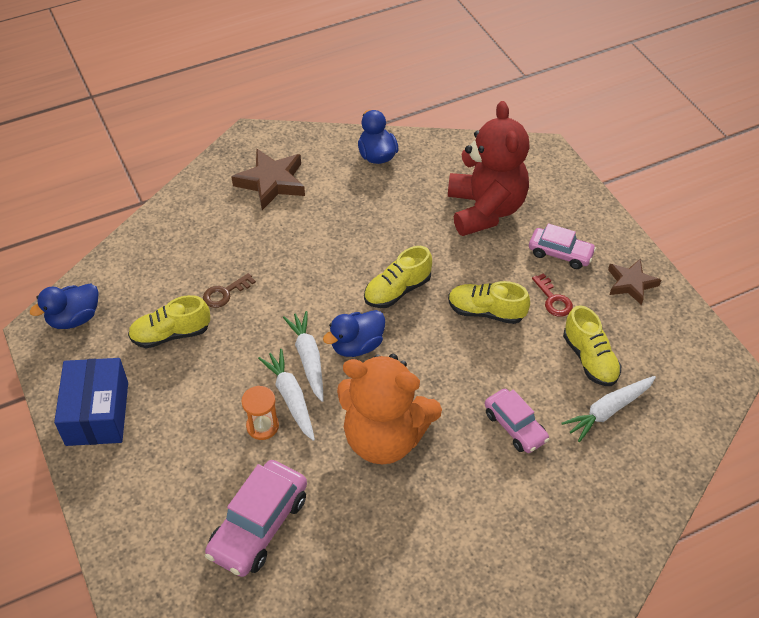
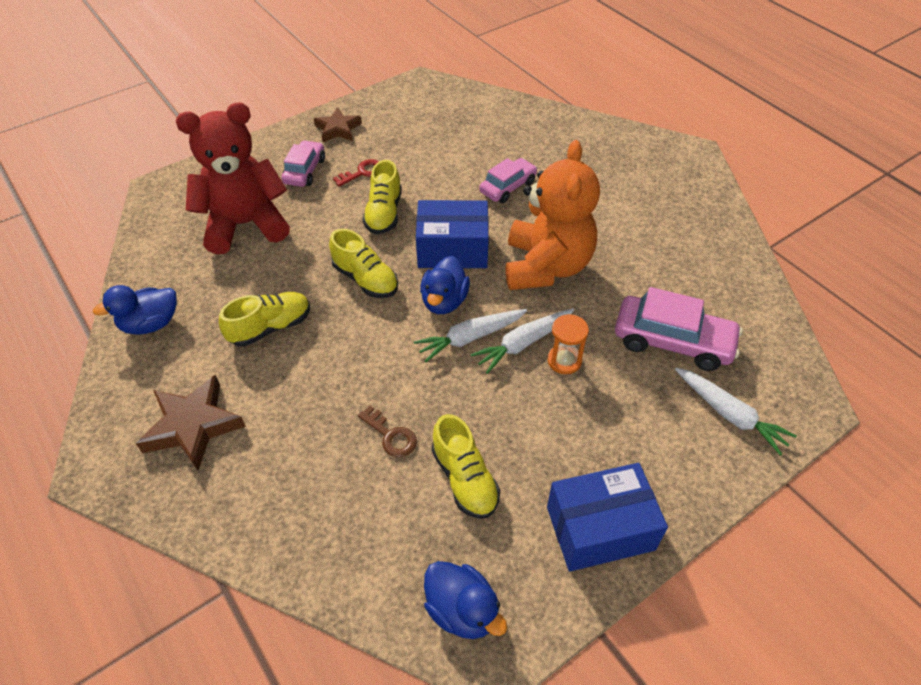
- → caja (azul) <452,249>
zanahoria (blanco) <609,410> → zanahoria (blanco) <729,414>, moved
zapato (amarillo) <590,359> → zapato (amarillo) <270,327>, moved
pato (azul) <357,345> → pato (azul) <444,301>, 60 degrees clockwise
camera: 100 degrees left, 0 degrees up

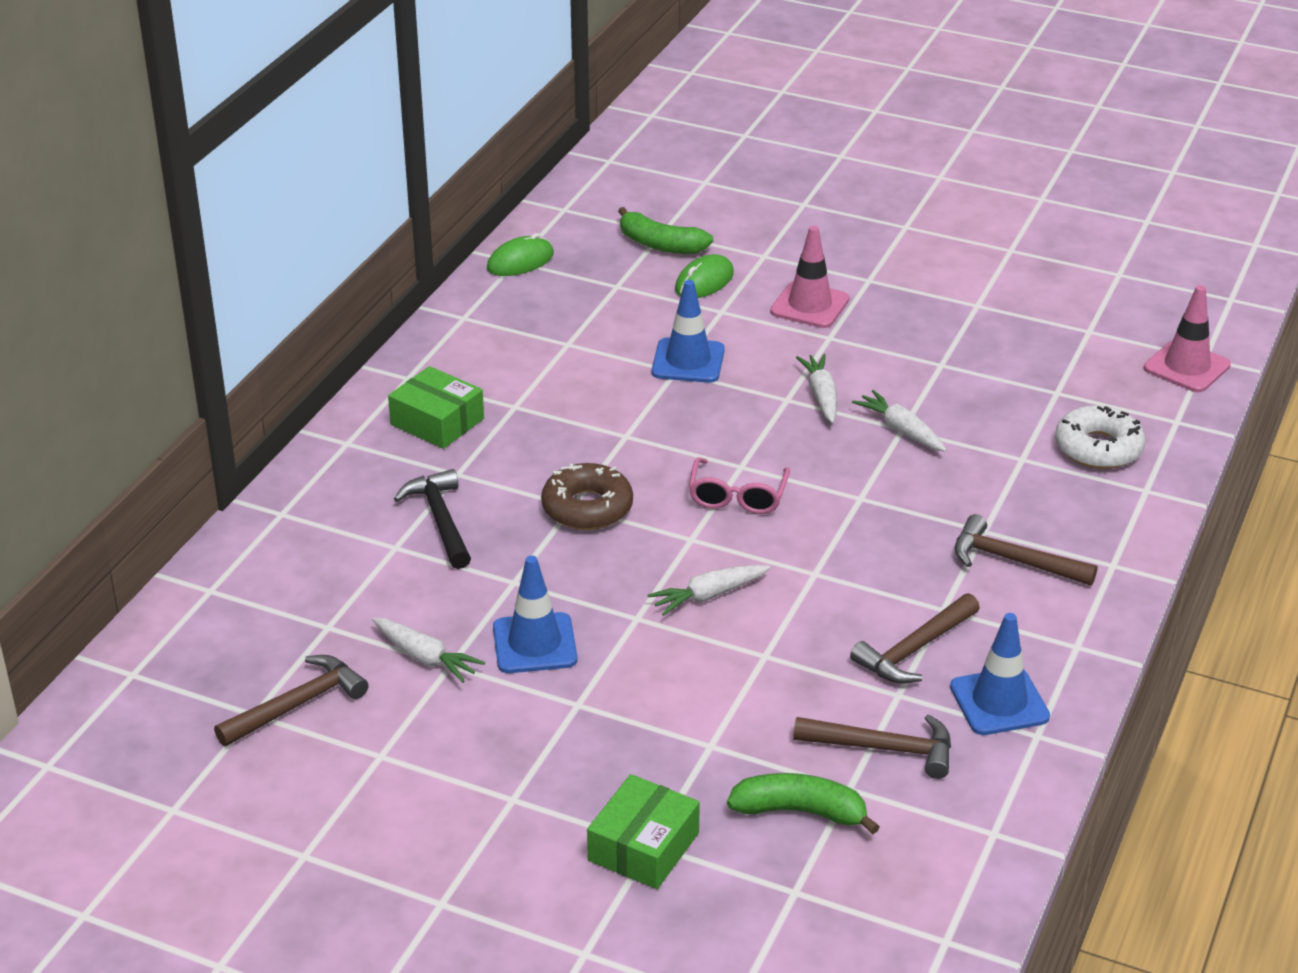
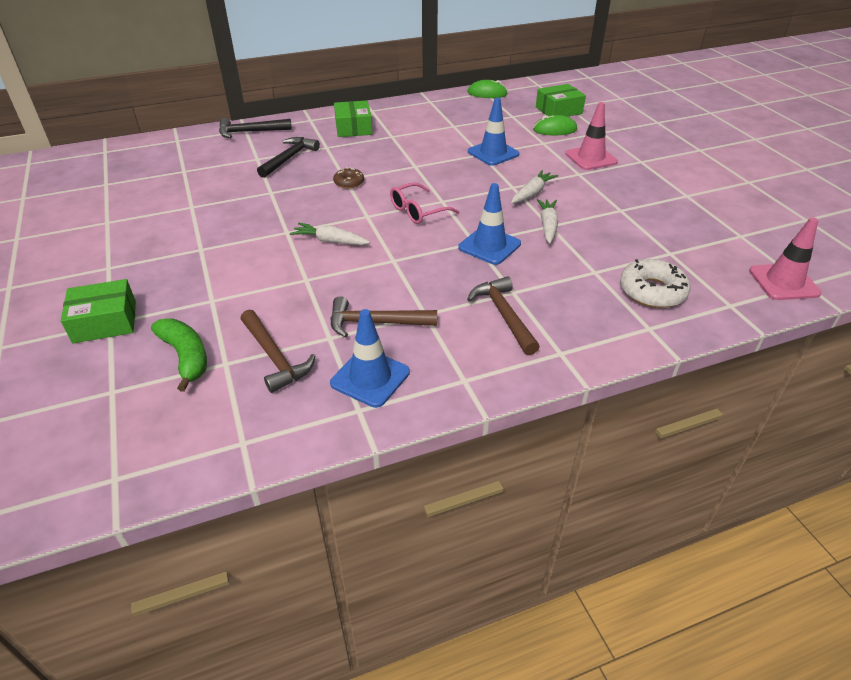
martillo (marrón) <297,705> → -
zanahoria (blanco) <426,658> → -
- → martillo (negro) <250,132>
cono de tráfico (azul) <534,644> → cono de tráfico (azul) <489,246>, moved
plátano (verde) <660,245> → caja (verde) <558,110>
rosquilla (marrón) <587,508> → rosquilla (marrón) <349,182>, x0.58
camera: 45 degrees right, 5 degrees up

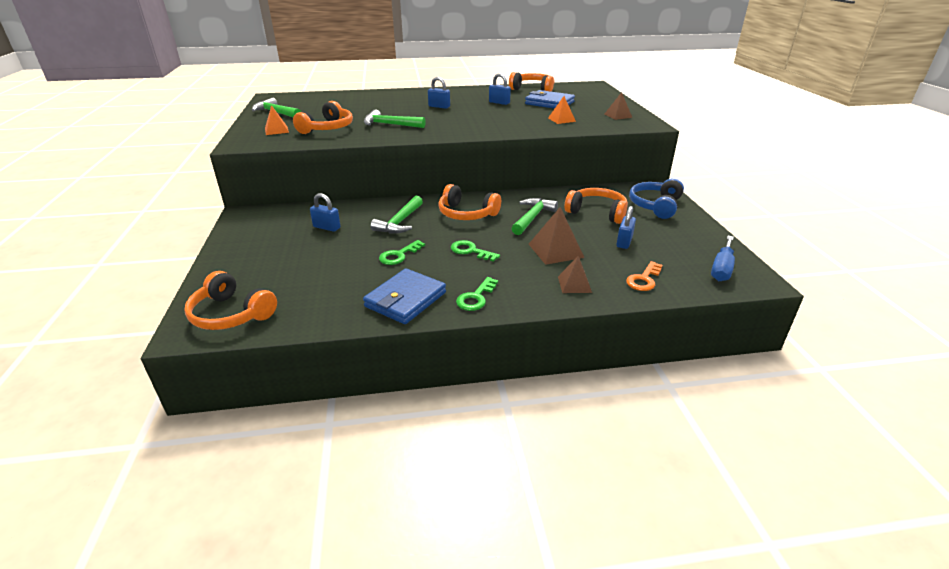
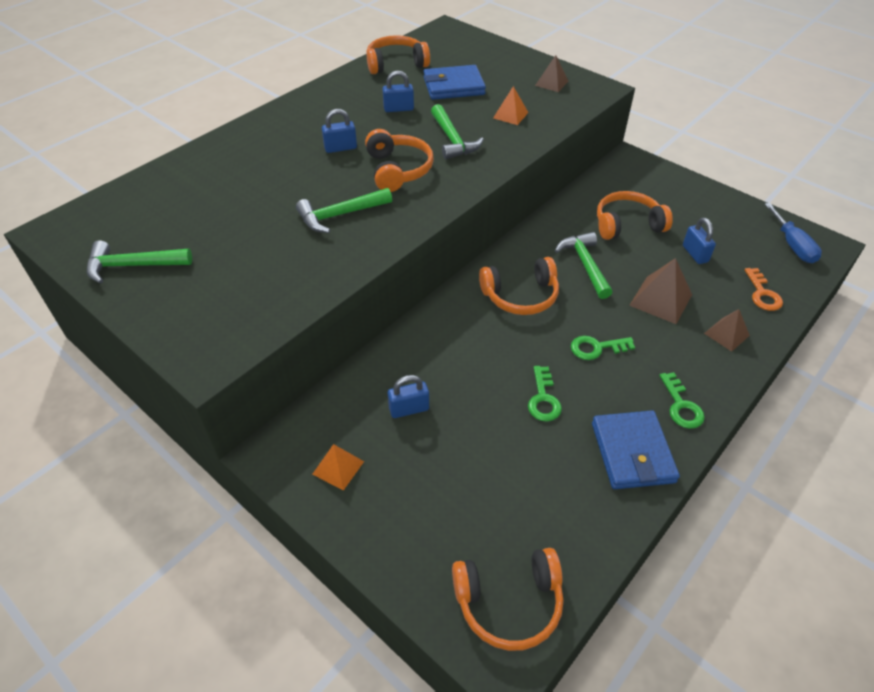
auriculares (azul) <655,206> → -
pirámide (naranja) <276,130> → pirámide (naranja) <338,467>, moved
auriculares (naranja) <328,128> → auriculares (naranja) <398,170>, moved
martillo (verde) <400,222> → martillo (verde) <452,140>, moved
camera: 40 degrees left, 15 degrees up

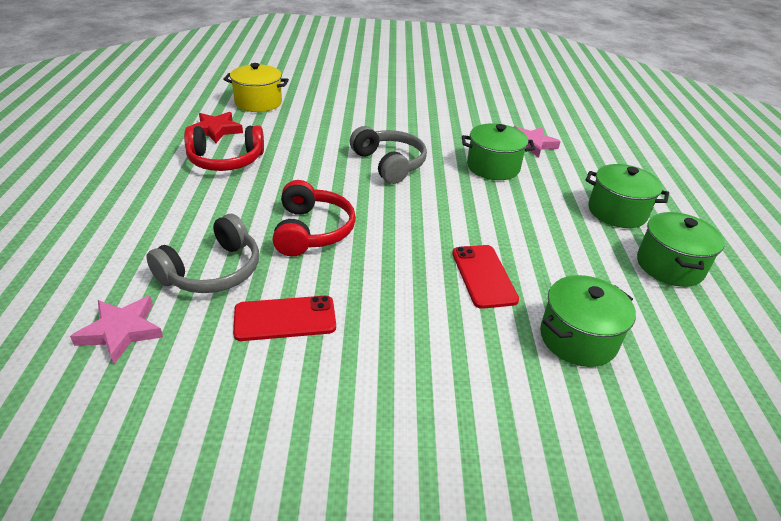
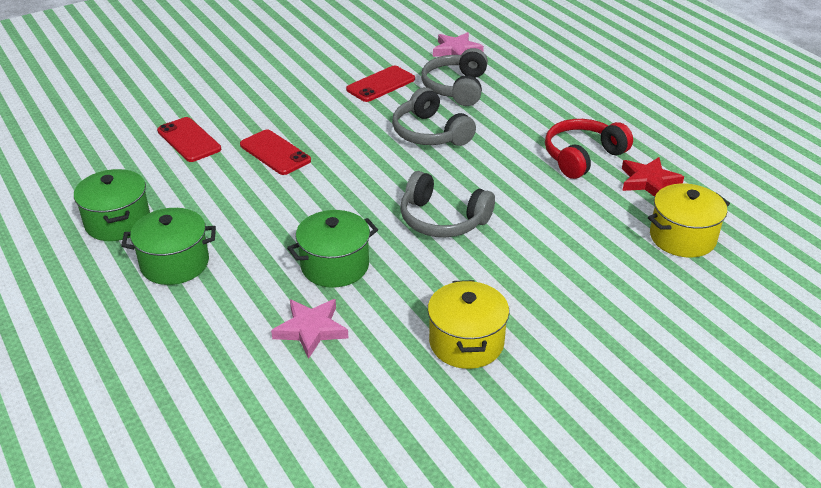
- → olla (amarillo) <466,342>
olla (verde) <578,338> → móvil (rojo) <189,140>
auriculares (rojo) <312,231> → auriculares (gris) <430,133>
camera: 150 degrees right, 0 degrees up

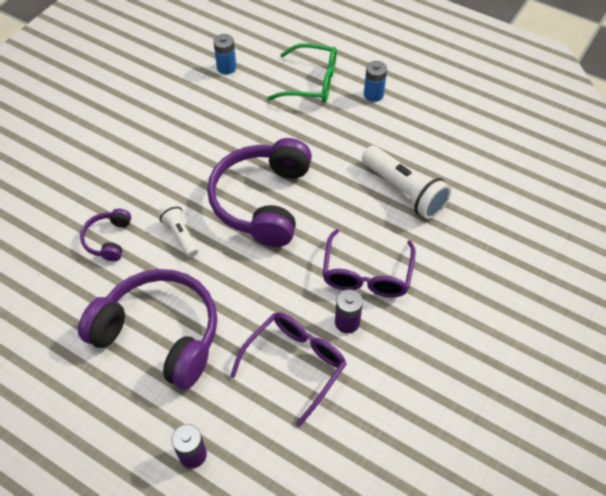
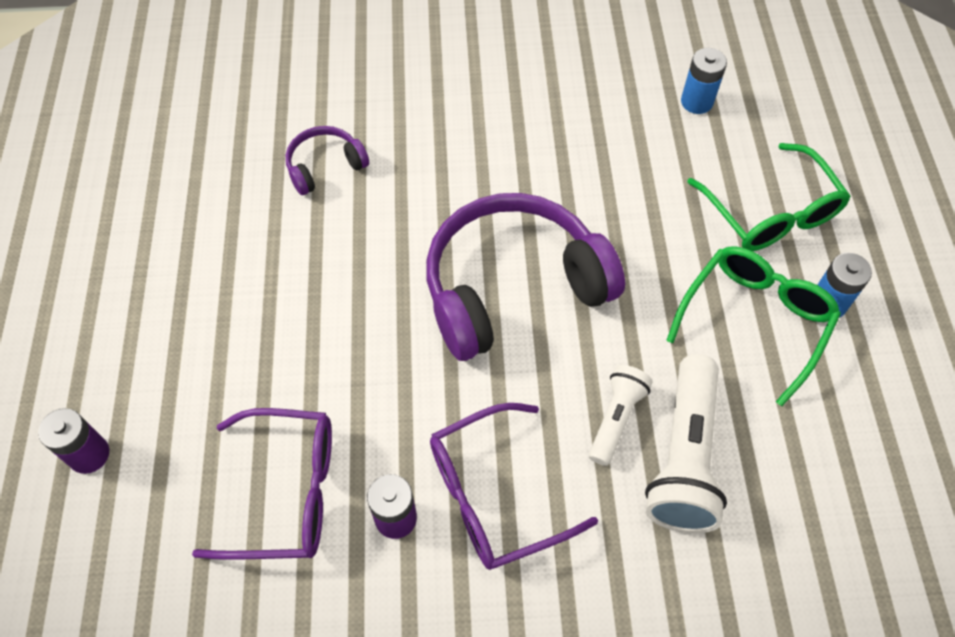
auriculares (morado) <160,334> → -
- → gafas (verde) <755,320>
lámpara de mano (blanco) <180,234> → lámpara de mano (blanco) <616,418>, moved
camera: 55 degrees right, 5 degrees up

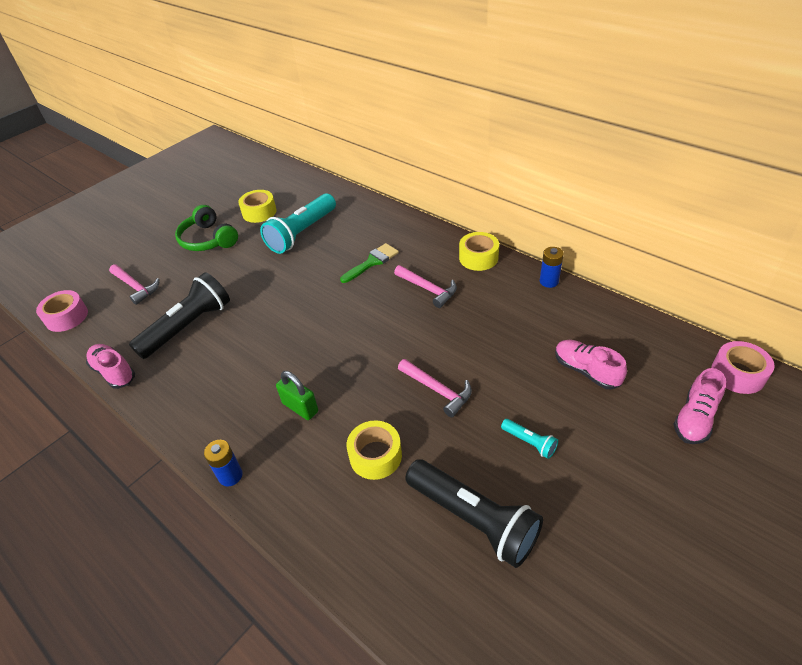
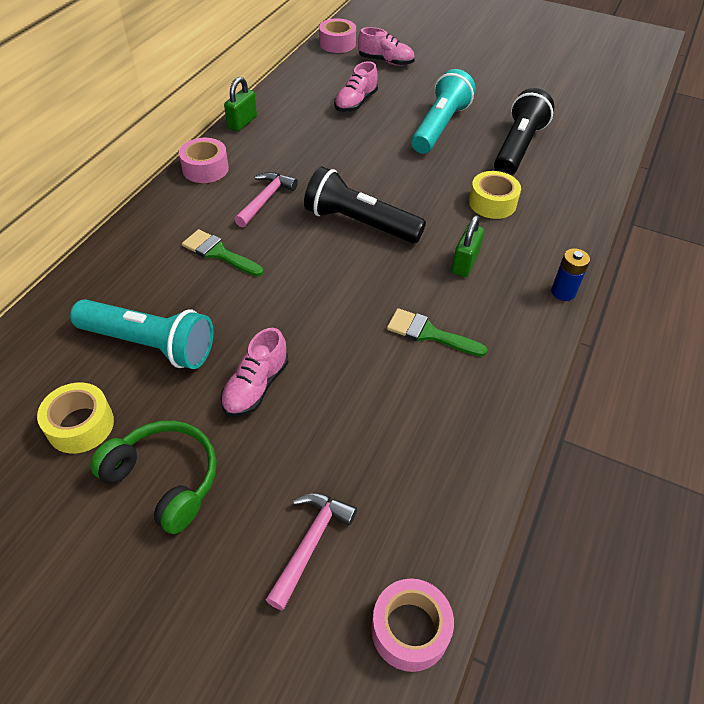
martillo (rosa) <437,390> → -
- → pincel (verde) <429,333>
zapato (rosa) <114,372> → zapato (rosa) <256,386>, moved
lámpara de mano (negro) <188,326> → lámpara de mano (negro) <360,223>, moved
pila (azul) <549,281> → candado (verde) <242,122>
cinta adhesiva (amarillo) <478,258> → cinta adhesiva (rosa) <205,169>
auriculares (verde) <208,239> → auriculares (verde) <165,479>, 90 degrees counterclockwise
lámpara de mano (turquesa) <529,442> → lámpara de mano (turquesa) <439,127>, x2.24
camera: 110 degrees left, 5 degrees up

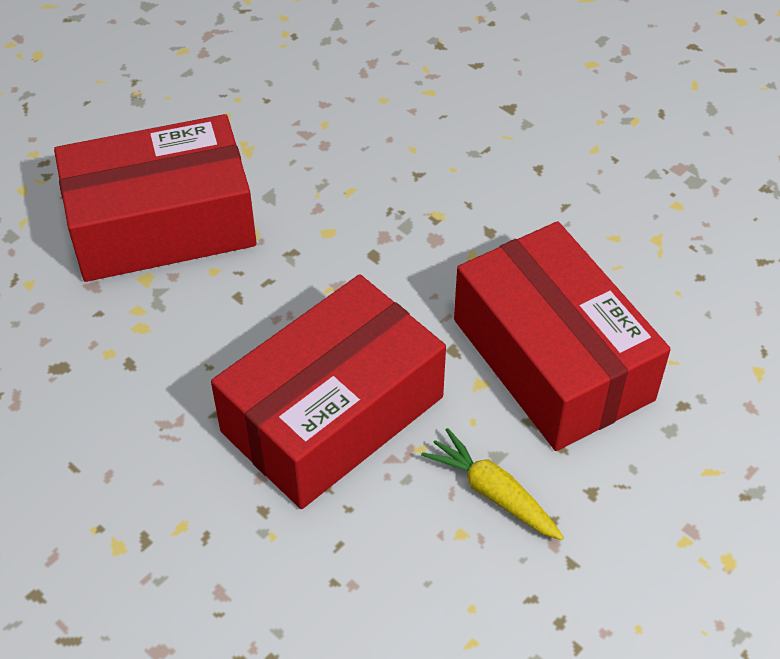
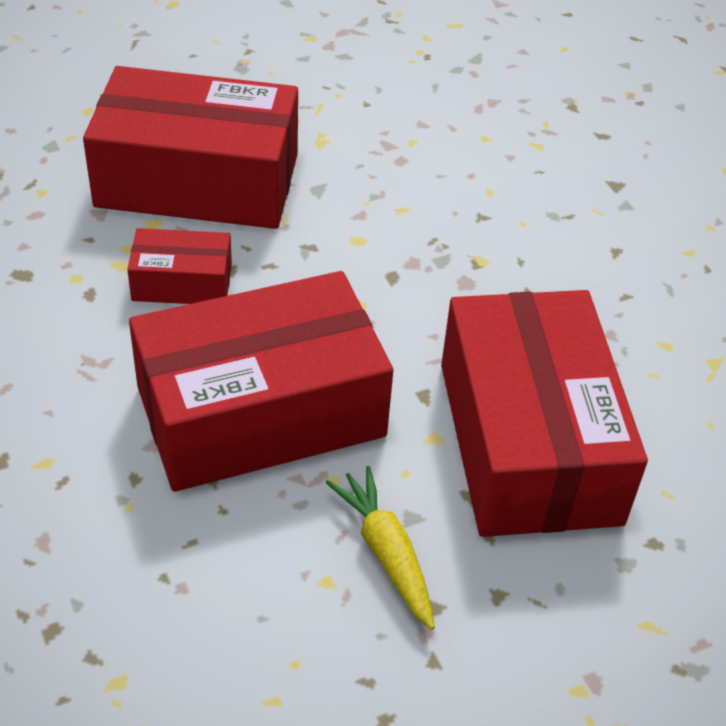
- → caja (rojo) <182,282>
camera: 20 degrees right, 5 degrees down

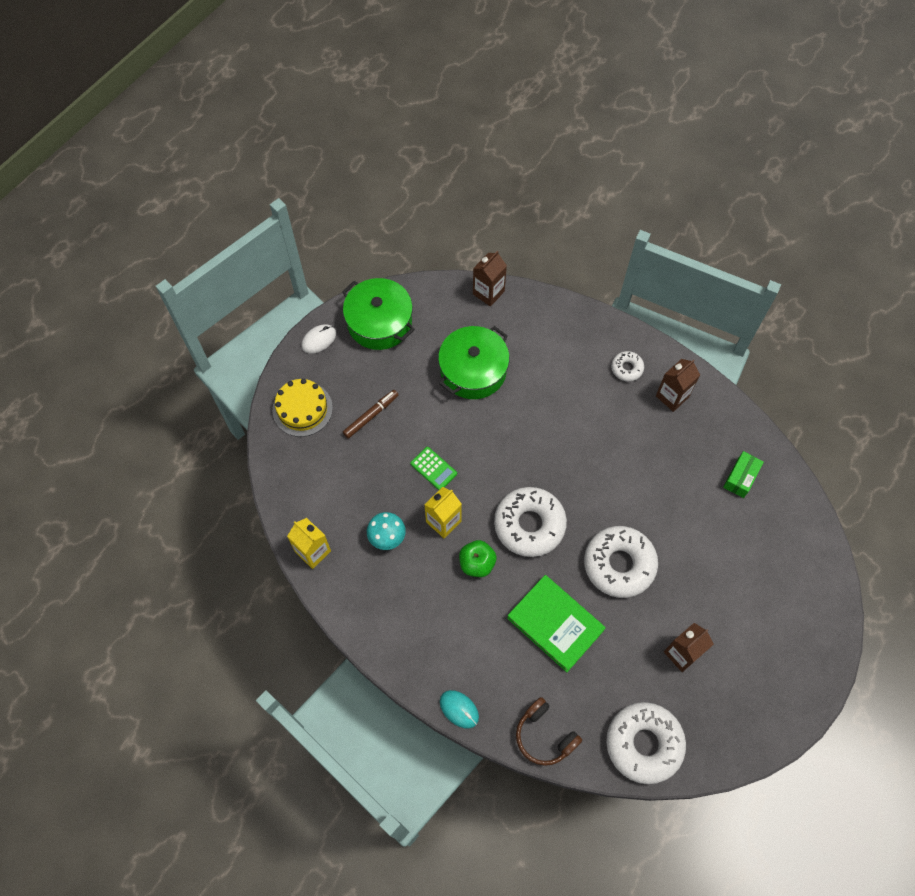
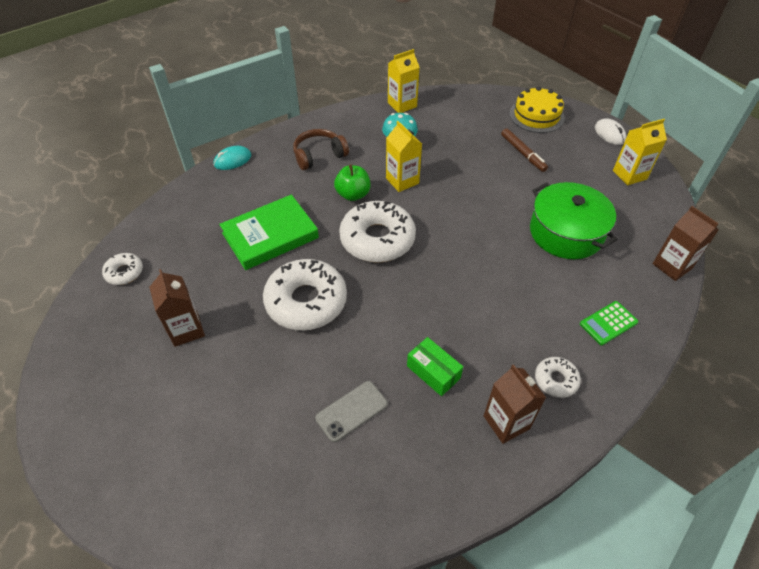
- → móvil (gris) <351,411>
calculadora (verde) <433,468> → calculadora (verde) <608,323>, moved
auriculares (marrón) <544,735> → auriculares (marrón) <319,155>, moved
caja (verde) <740,478> → caja (verde) <433,372>, moved
olla (verde) <379,322> → cartón de leche (amarillo) <629,175>
rosquilla (blanco) <644,744> → rosquilla (blanco) <124,272>, x0.49
camera: 105 degrees right, 15 degrees down

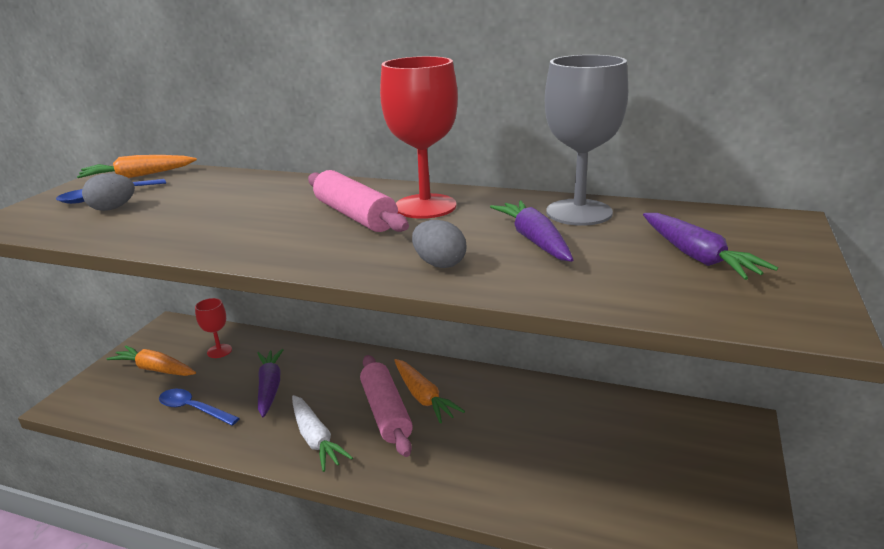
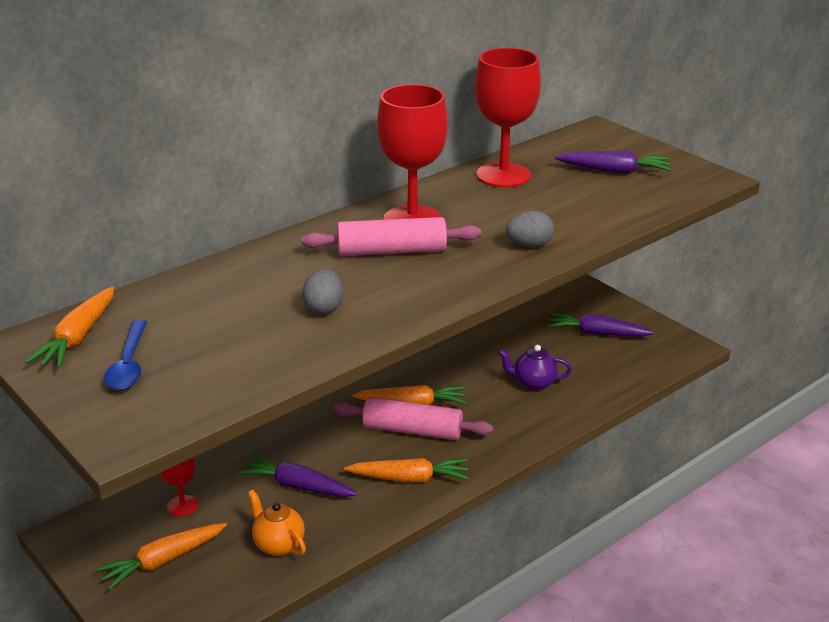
- → tetera (morado) <533,383>
huevo (gris) <113,208> → huevo (gris) <323,308>, moved
zanahoria (morado) <534,240> → zanahoria (morado) <597,333>, moved
cuchara (azul) <193,409> → tetera (naranja) <278,544>
zanahoria (blanco) <316,439> → zanahoria (naranja) <409,478>
copa (gris) <579,212> → copa (rojo) <503,175>
camera: 60 degrees left, 5 degrees up

